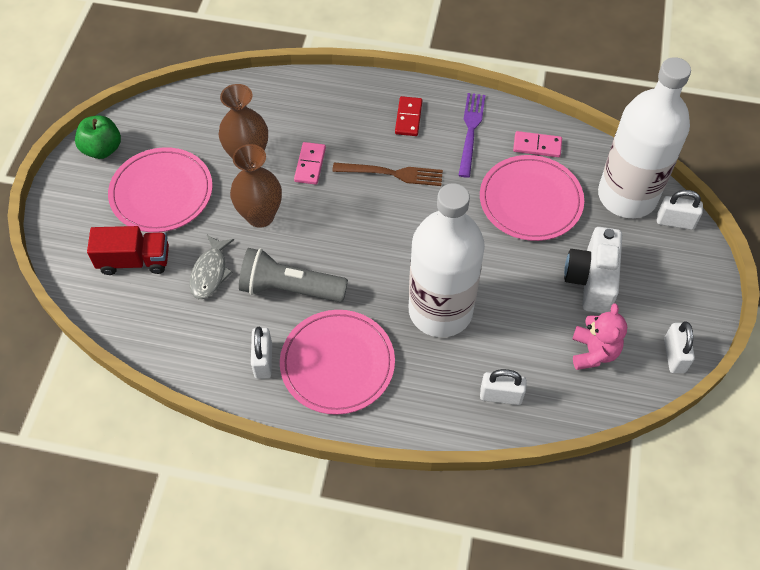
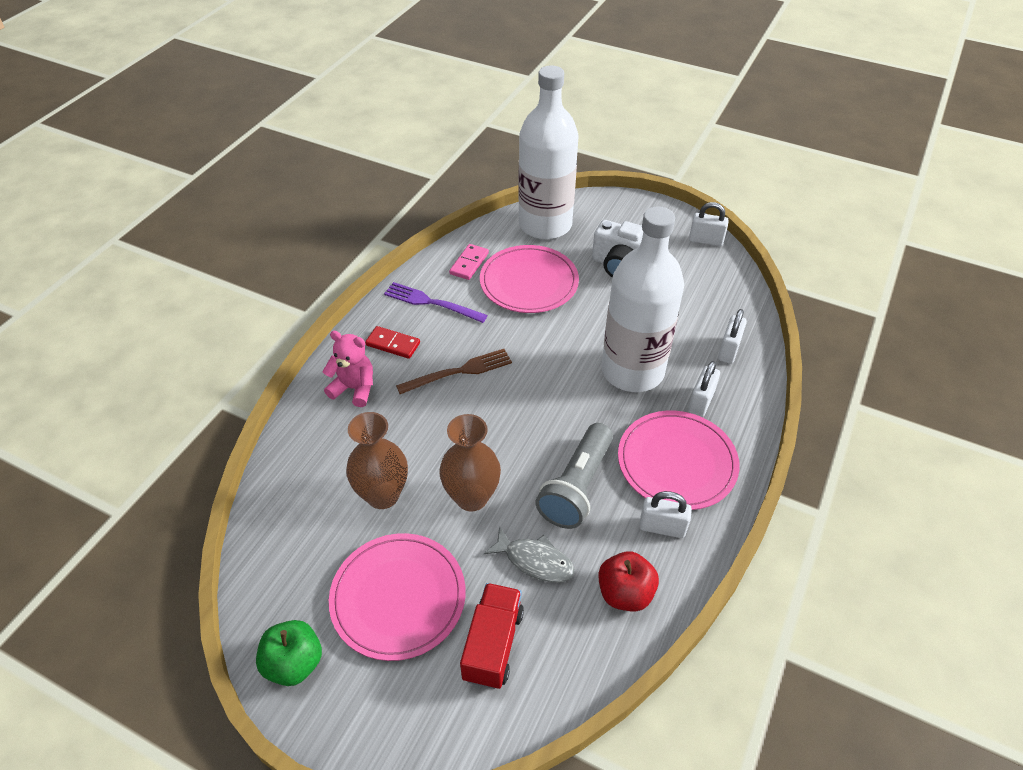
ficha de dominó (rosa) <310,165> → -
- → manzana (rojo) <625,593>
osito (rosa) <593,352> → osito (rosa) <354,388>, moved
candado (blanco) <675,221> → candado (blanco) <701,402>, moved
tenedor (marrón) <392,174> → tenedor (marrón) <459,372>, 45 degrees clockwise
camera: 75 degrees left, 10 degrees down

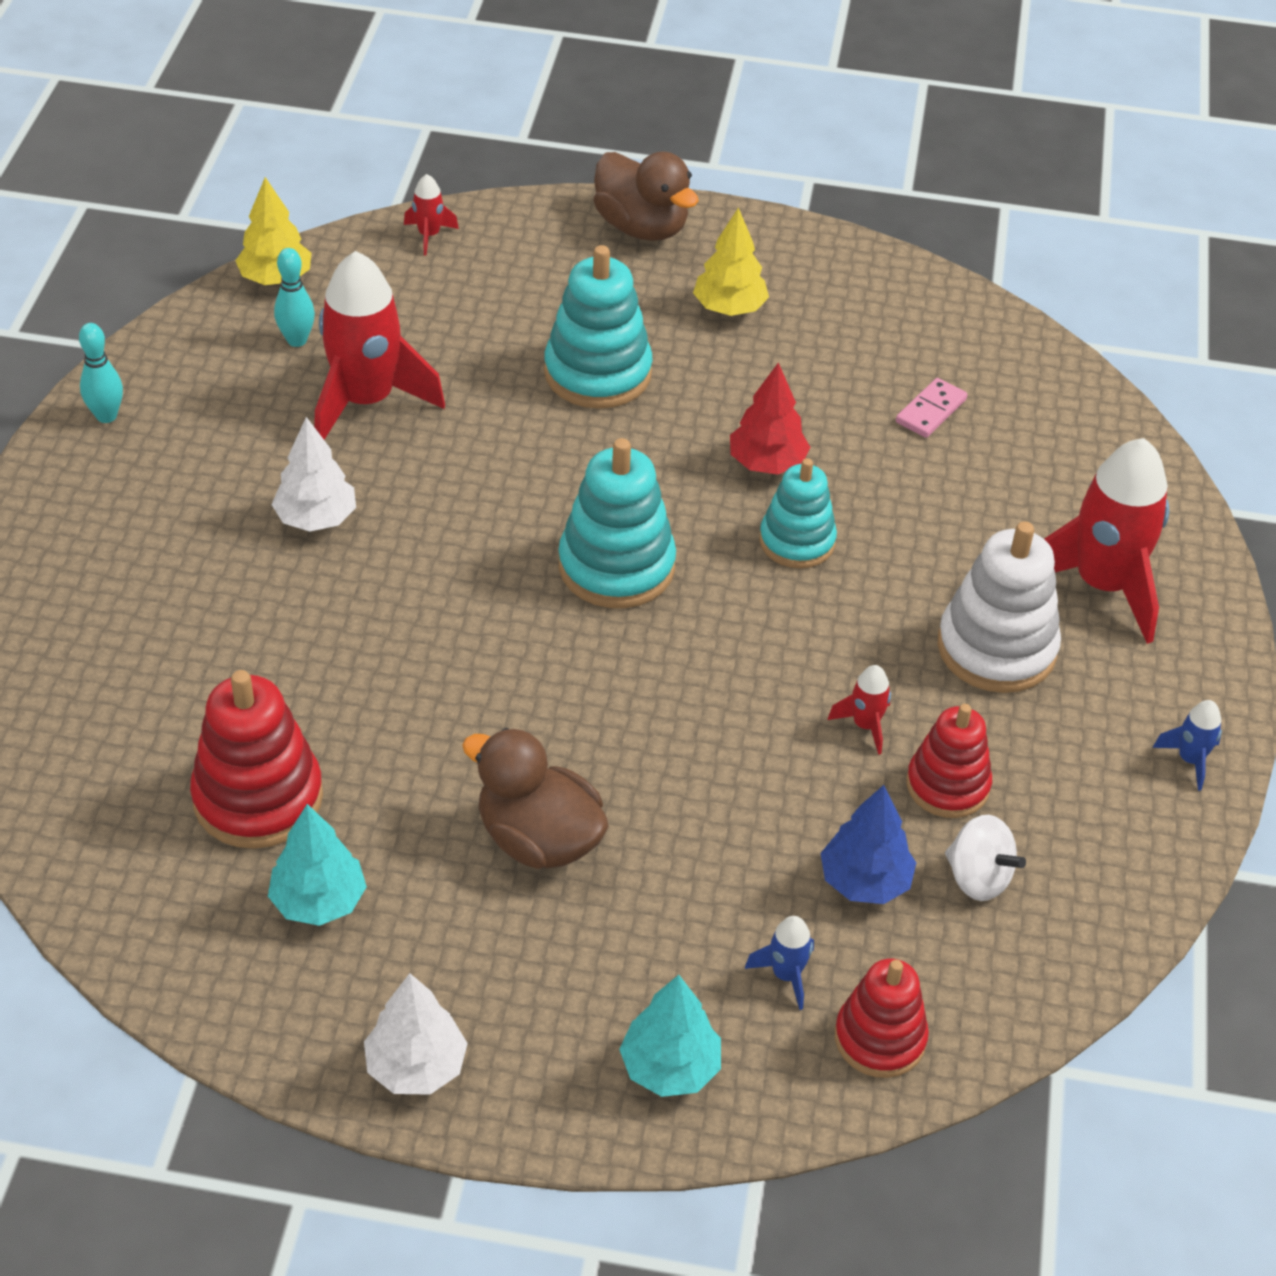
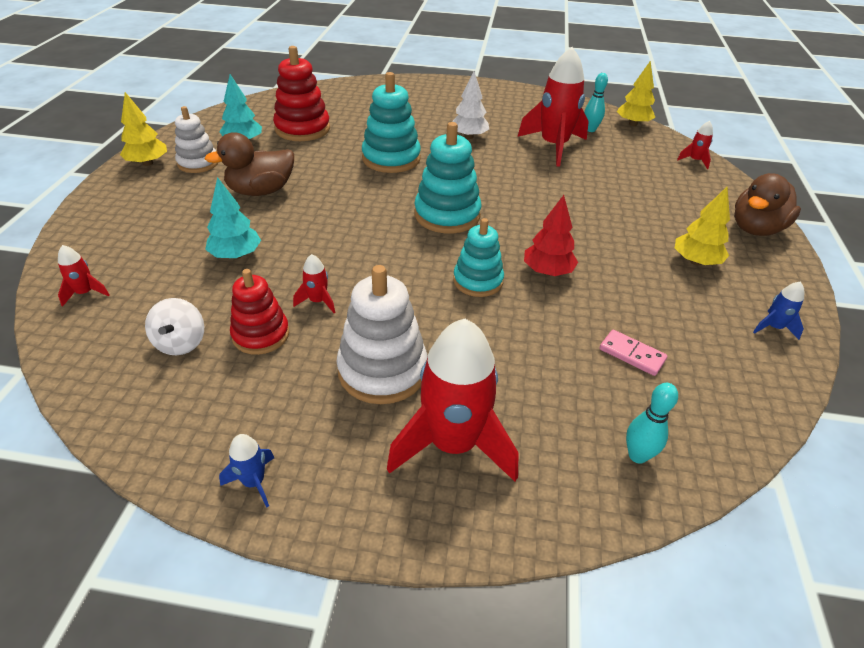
árbol (azul) <865,881> → -
- → juguete apilable (blanco) <198,163>
bolo (turquesa) <106,416> → bolo (turquesa) <637,455>, moved
juguete apilable (turquesa) <597,373> → juguete apilable (turquesa) <391,159>, moved
árbol (turquesa) <670,1067> → árbol (turquesa) <236,255>, moved
cohete (azul) <786,975> → cohete (azul) <773,327>, moved
juguete apilable (rojo) <880,1038> → cohete (rojo) <85,293>
árbol (blanco) <416,1066> → árbol (amarillo) <148,163>
pato (marrón) <538,839> → pato (marrón) <261,191>, 150 degrees counterclockwise
peonza (blanco) <978,878> → peonza (blanco) <181,343>, 45 degrees counterclockwise
camera: 90 degrees right, 5 degrees down

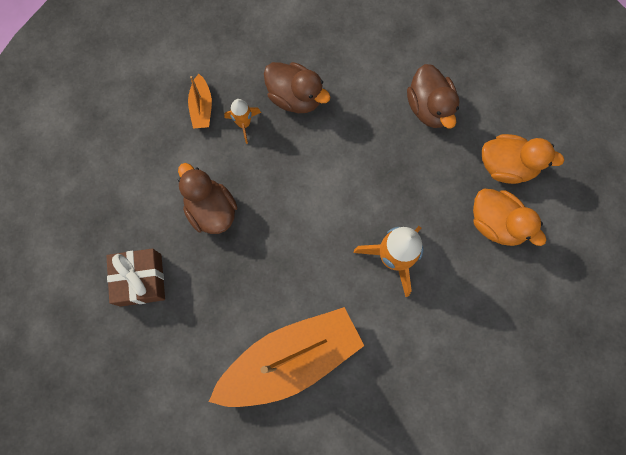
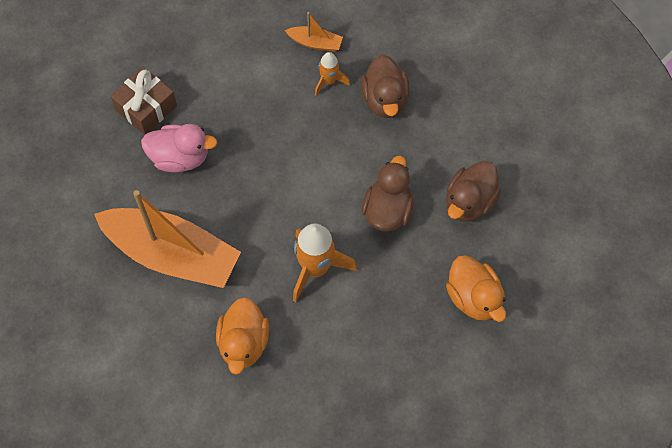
- → pato (rosa) <180,157>
pato (marrón) <211,210> → pato (marrón) <387,210>, moved
pato (naranja) <496,223> → pato (naranja) <243,343>, moved
barco (naranja) <202,107> → barco (naranja) <315,43>, 120 degrees counterclockwise
camera: 50 degrees right, 10 degrees down

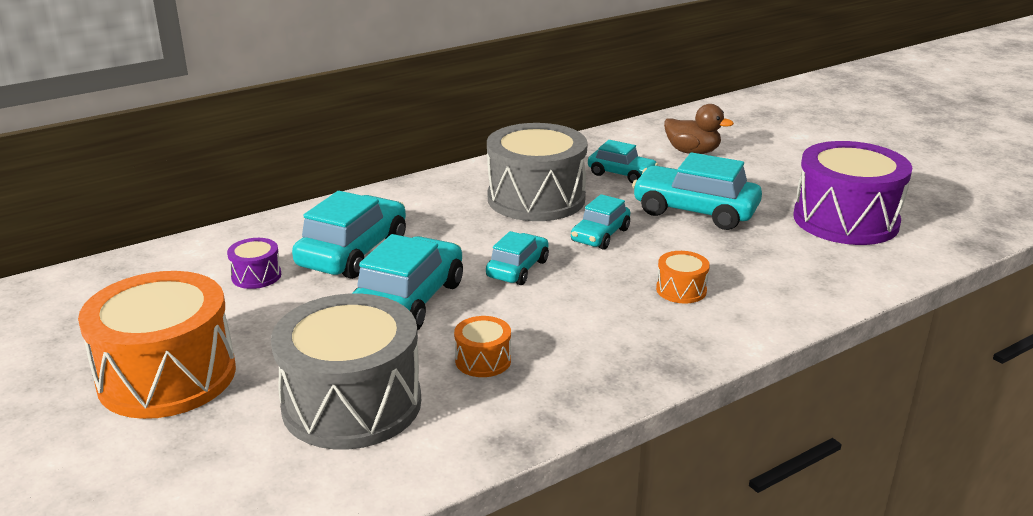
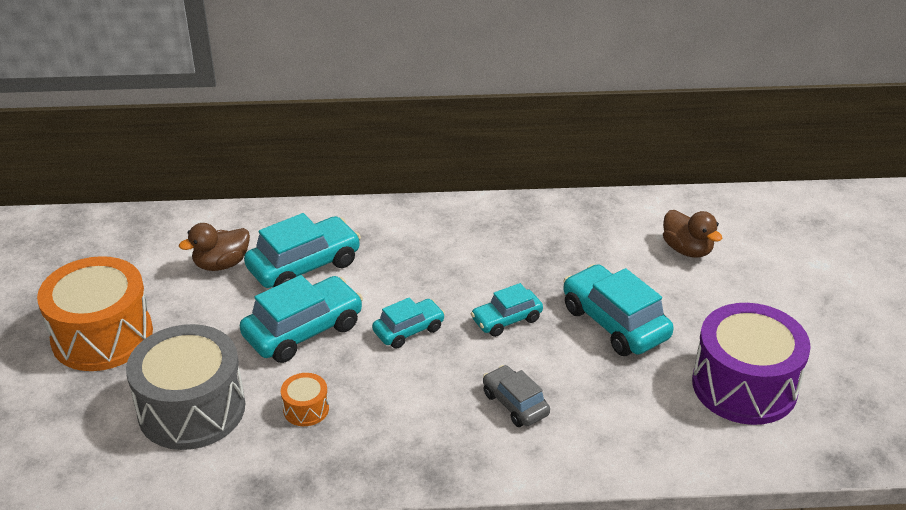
tambor (gris) <536,198> → -
coche (turquesa) <621,174> → -
tambor (morado) <256,276> → pato (marrón) <221,264>
tambor (naranja) <681,290> → coche (gris) <515,404>
camera: 30 degrees right, 10 degrees up

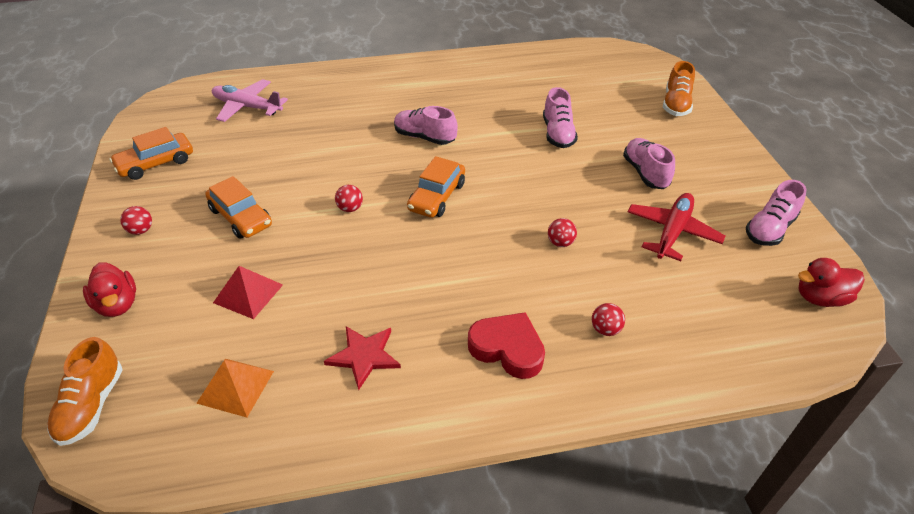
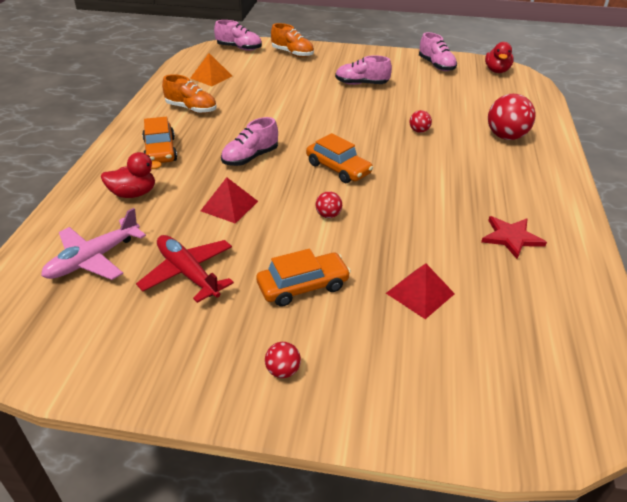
corazón (rojo) <507,349> → -
- → pirámide (rojo) <229,206>
zapato (naranja) <92,405> → zapato (naranja) <191,109>, moved
pato (rojo) <117,304> → pato (rojo) <133,194>, moved
coche (naranja) <156,163> → coche (naranja) <160,151>, moved
pirámide (naranja) <236,386> → pirámide (naranja) <211,77>, moved
zapato (rosa) <558,134> → zapato (rosa) <239,48>, moved
avión (rojo) <672,232> → avión (rojo) <188,273>, moved
pelota (rojo) <605,329> → pelota (rojo) <506,136>, x2.01
camera: 70 degrees left, 5 degrees down

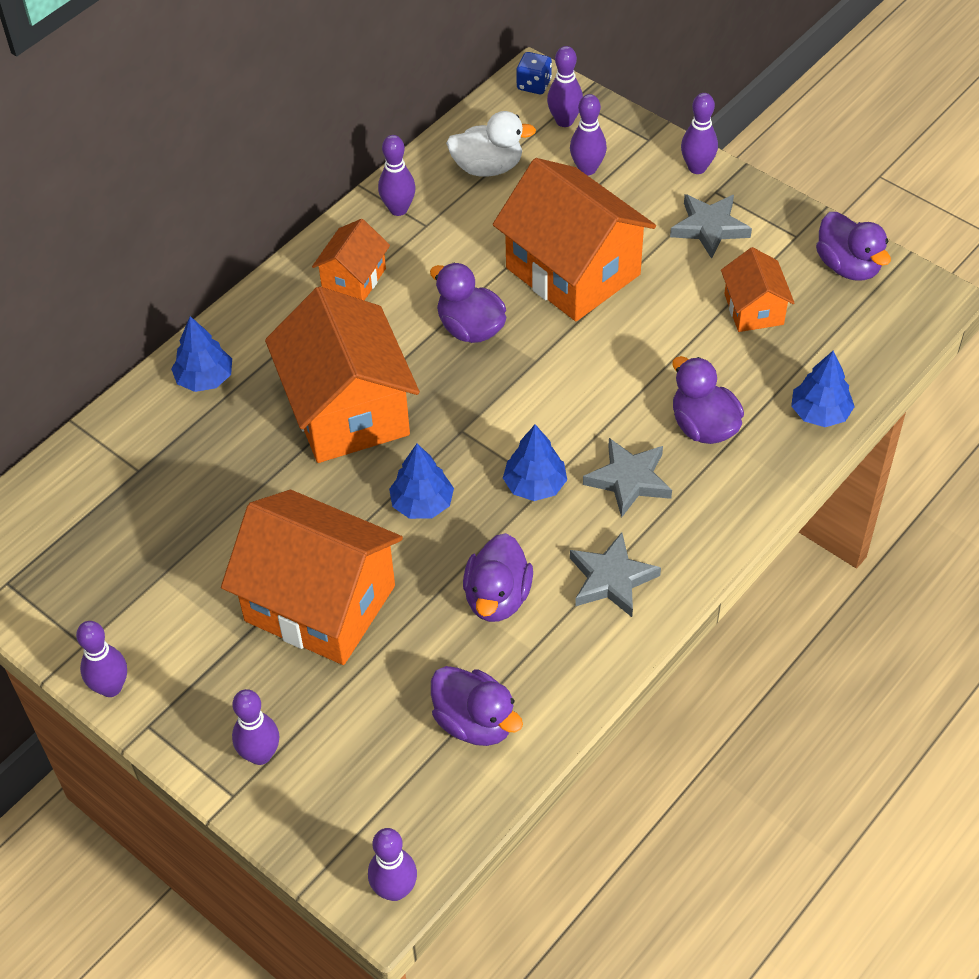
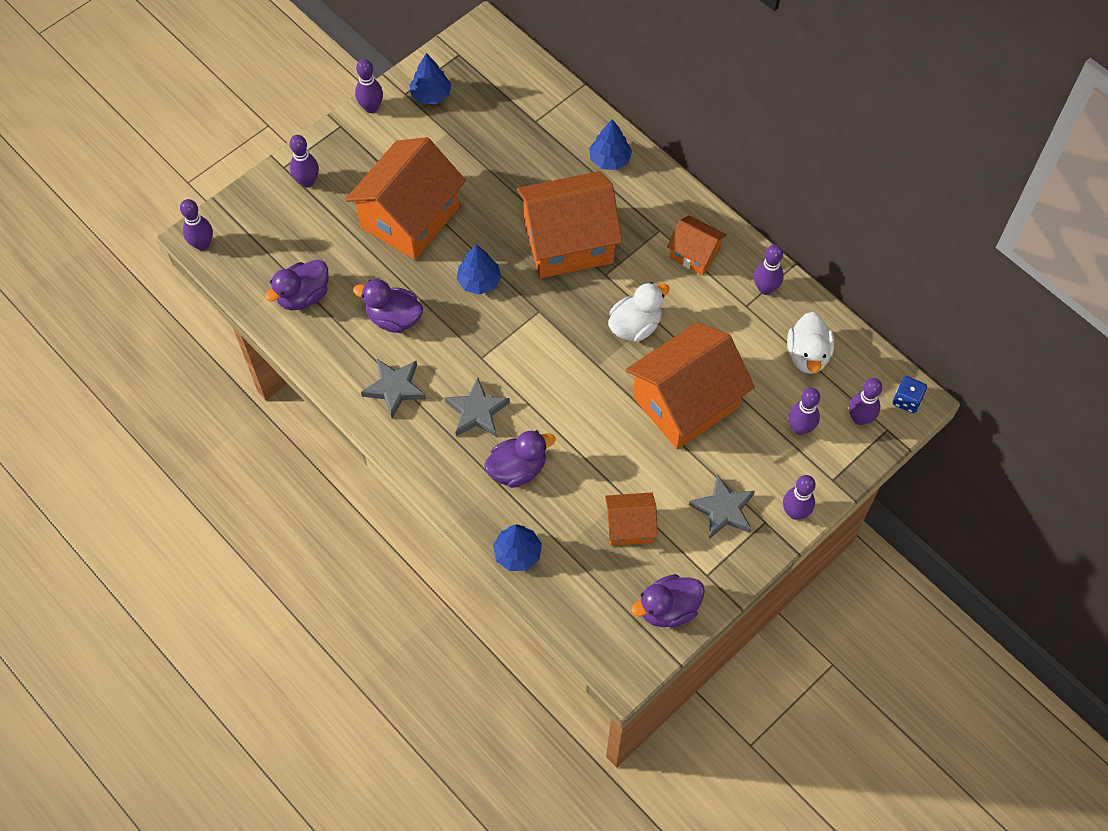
árbol (azul) <535,485> → árbol (azul) <431,95>, moved
pato (morado) <470,328> → pato (blanco) <635,326>
camera: 95 degrees right, 10 degrees up

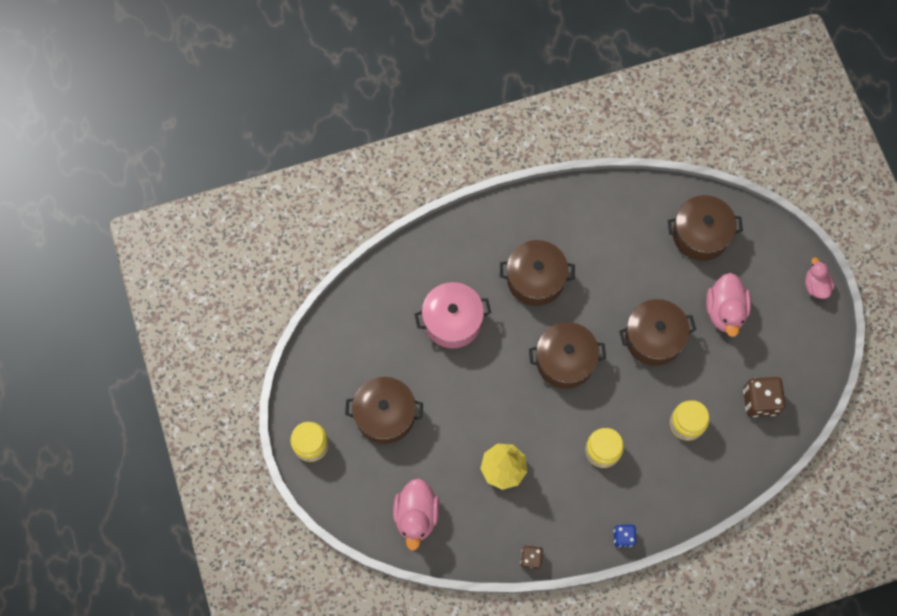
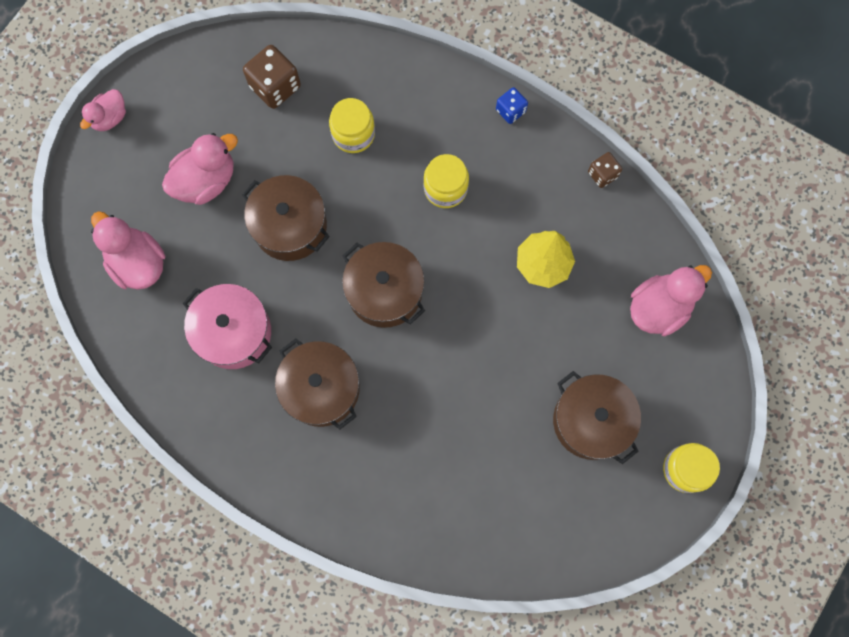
olla (rosa) <452,321> → olla (rosa) <234,332>, moved
olla (marrón) <700,235> → pato (rosa) <138,263>
camera: 130 degrees left, 5 degrees up

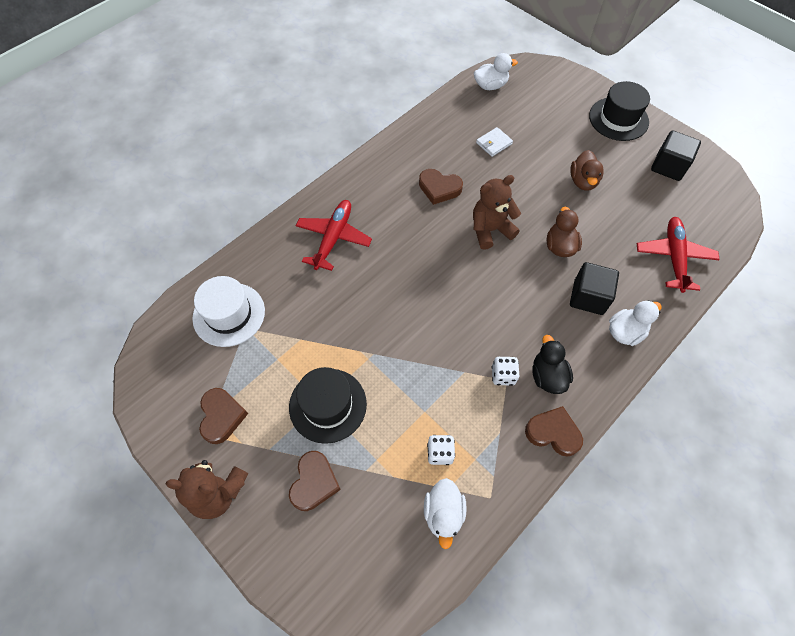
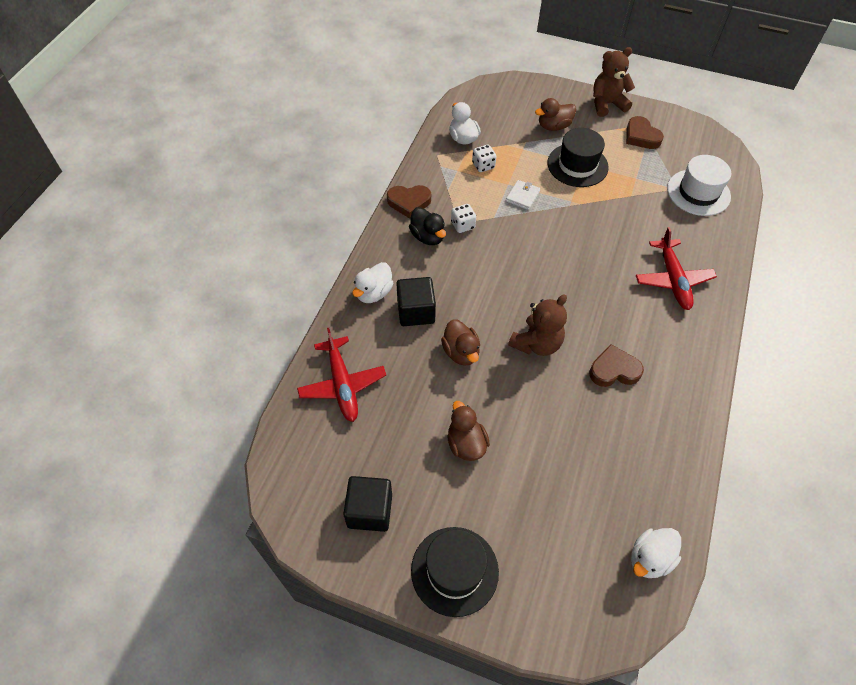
cartera (blanco) <494,143> → cartera (blanco) <522,196>, moved
corazón (marrón) <314,482> → pato (marrón) <553,126>
camera: 155 degrees right, 5 degrees down

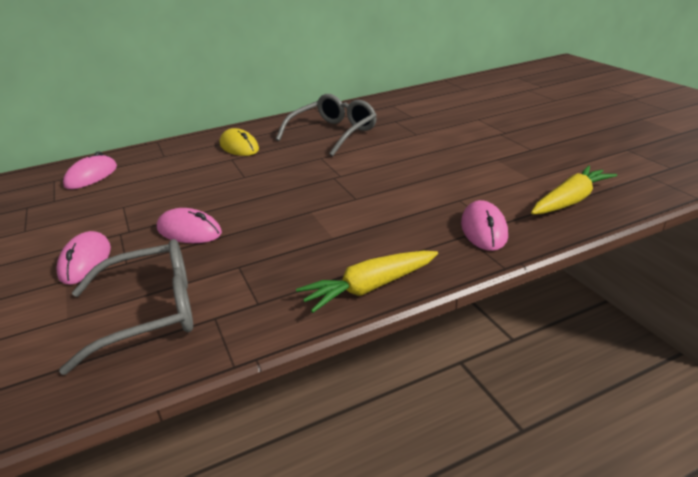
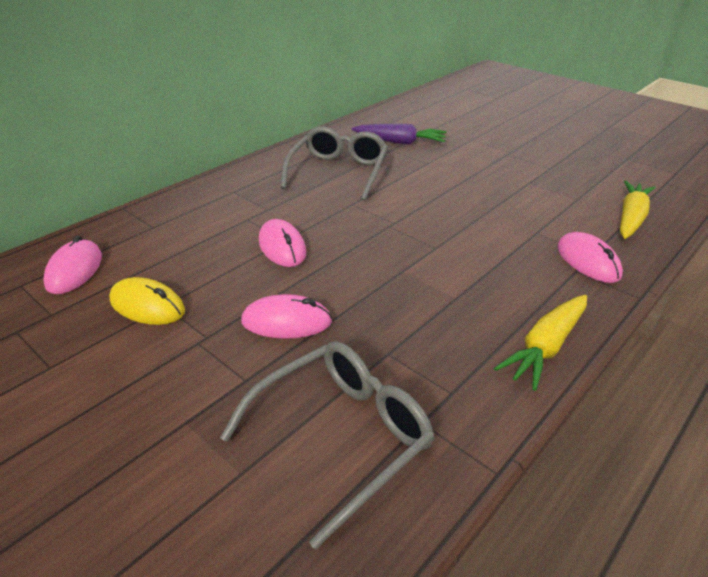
- → zanahoria (morado) <400,142>
ratón (rosa) <85,261> → ratón (rosa) <282,247>, moved
ratón (amarillo) <239,147> → ratón (amarillo) <147,306>, moved
camera: 25 degrees left, 5 degrees up

